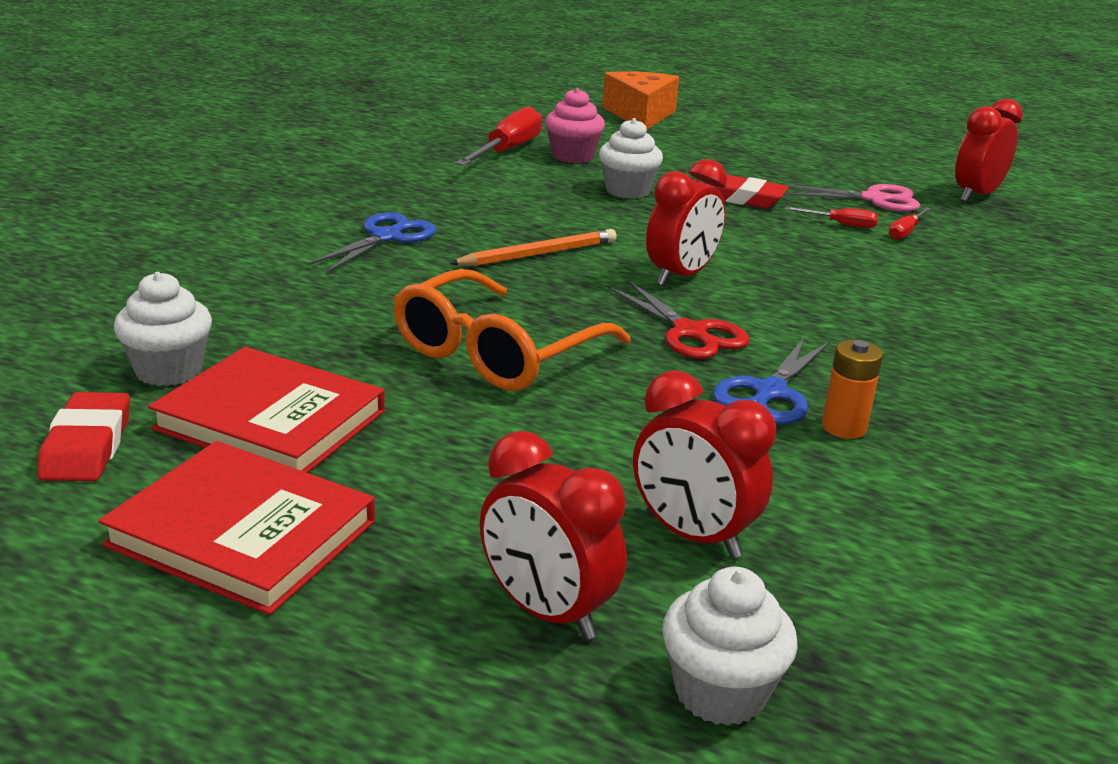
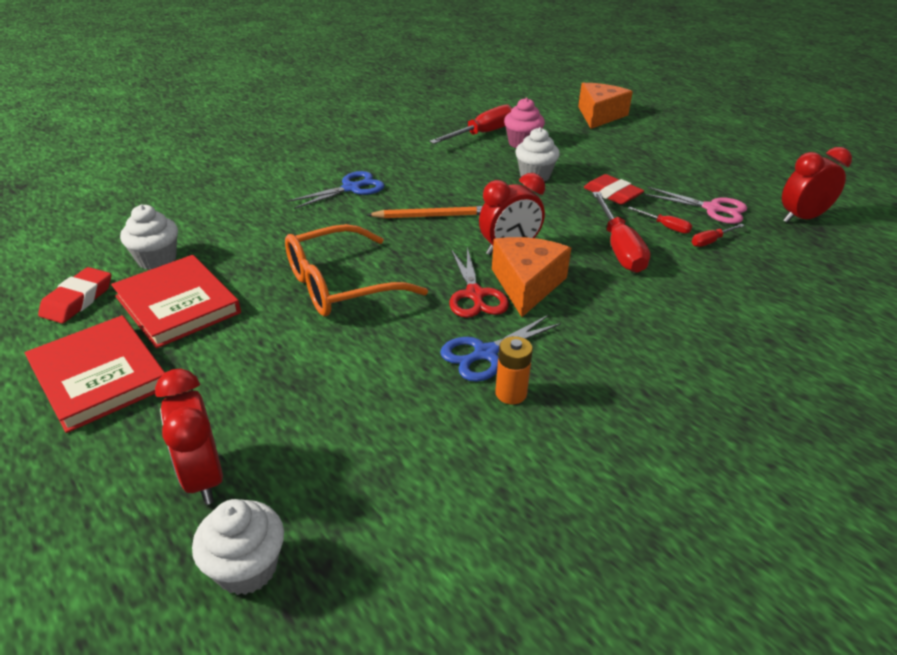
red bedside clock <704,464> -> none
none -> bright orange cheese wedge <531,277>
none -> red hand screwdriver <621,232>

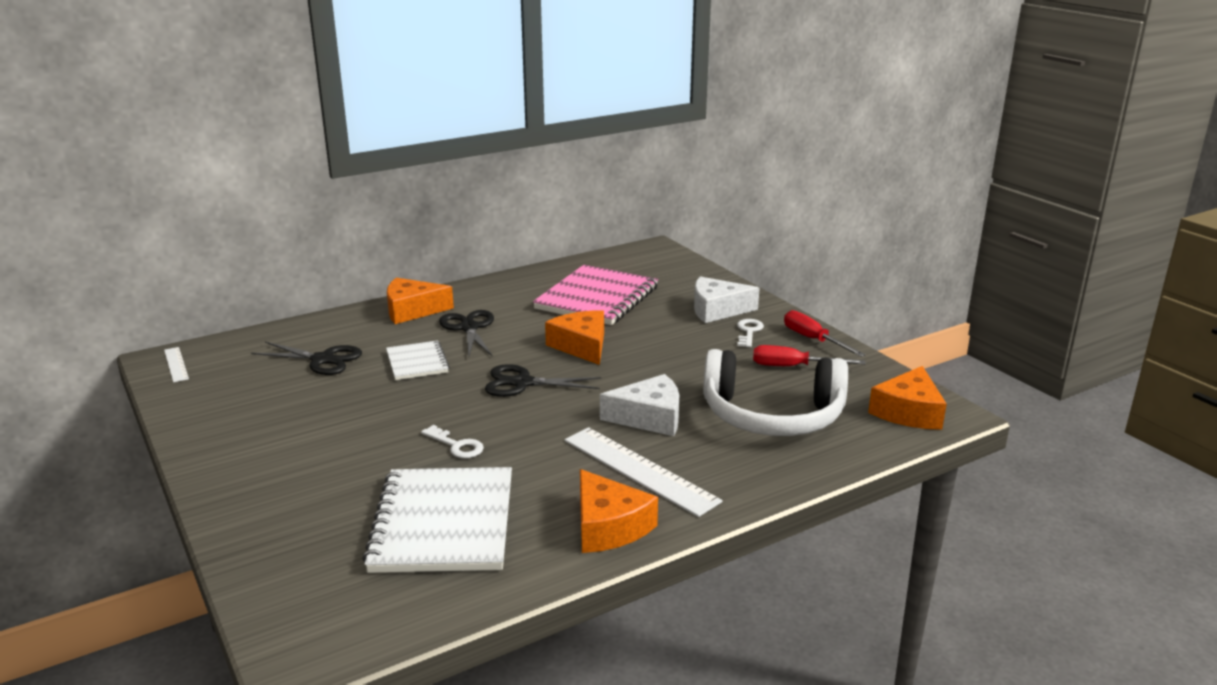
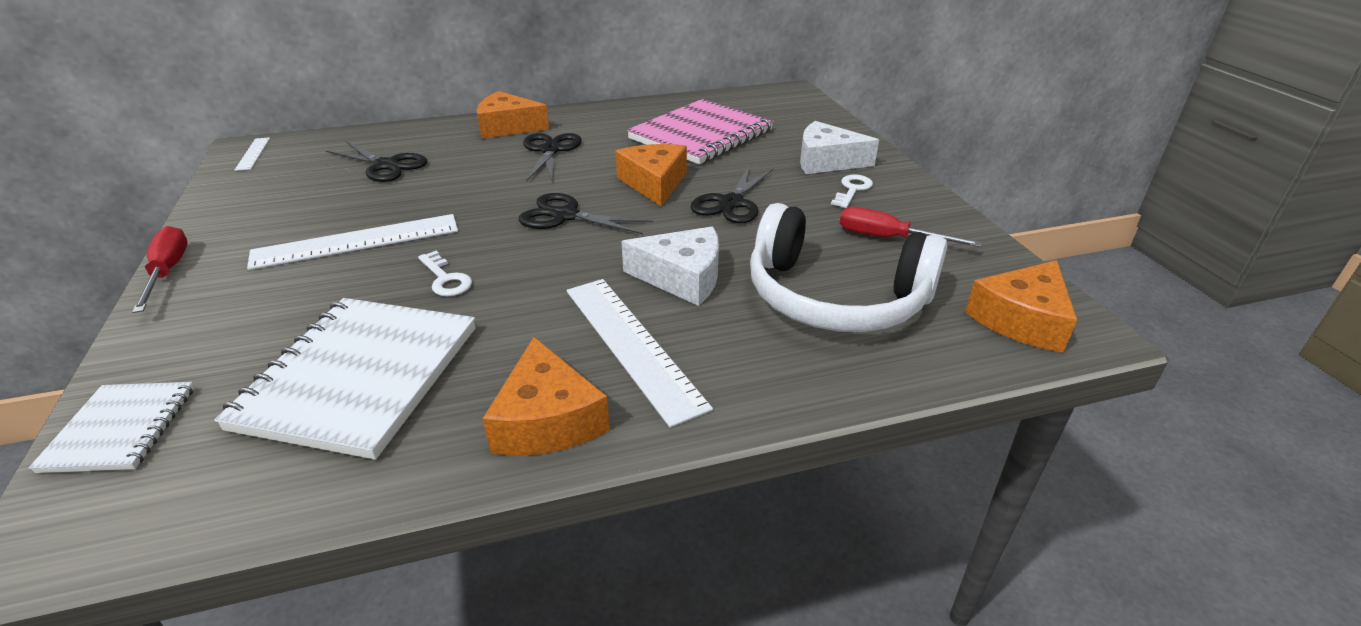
none -> pure white straightedge <352,242>
none -> ebony shears <732,194>
pure white exercise book <418,360> -> pure white exercise book <111,427>, move
red hand screwdriver <825,333> -> red hand screwdriver <160,269>, move

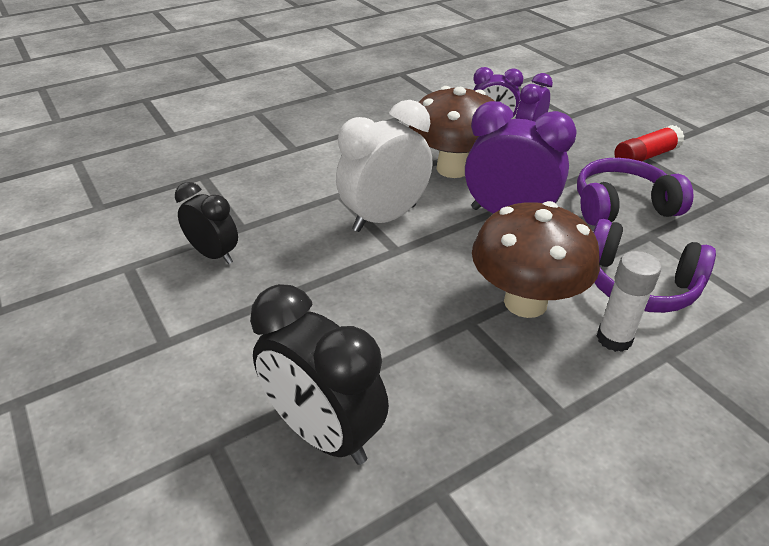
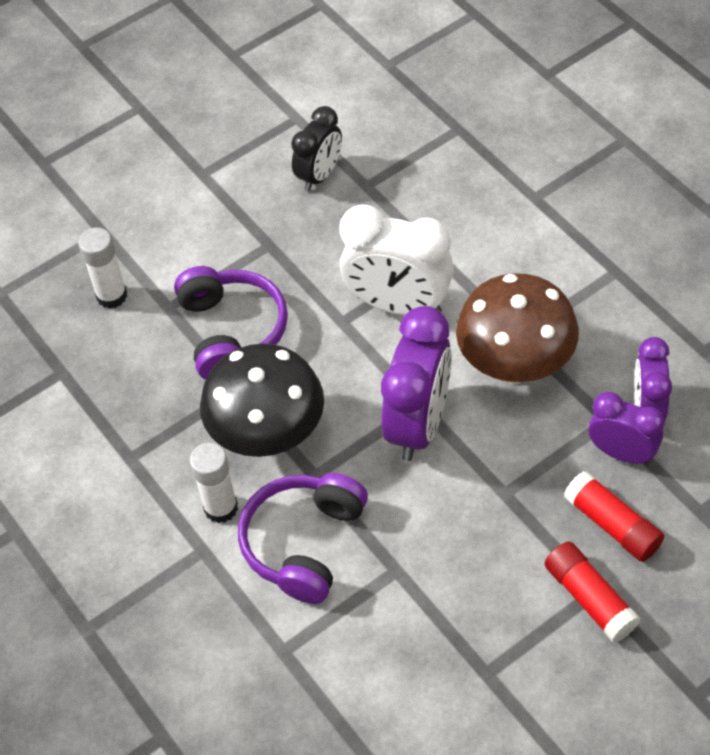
none -> red stick of glue <613,516>
royal purple over-ear headphones <635,192> -> royal purple over-ear headphones <231,323>, move
ebony bedside clock <319,374> -> pure white stick of glue <102,268>
russet toadstool <536,259> -> ebony toadstool <262,400>
pure white bedside clock <384,166> -> pure white bedside clock <396,260>, 150 degrees clockwise

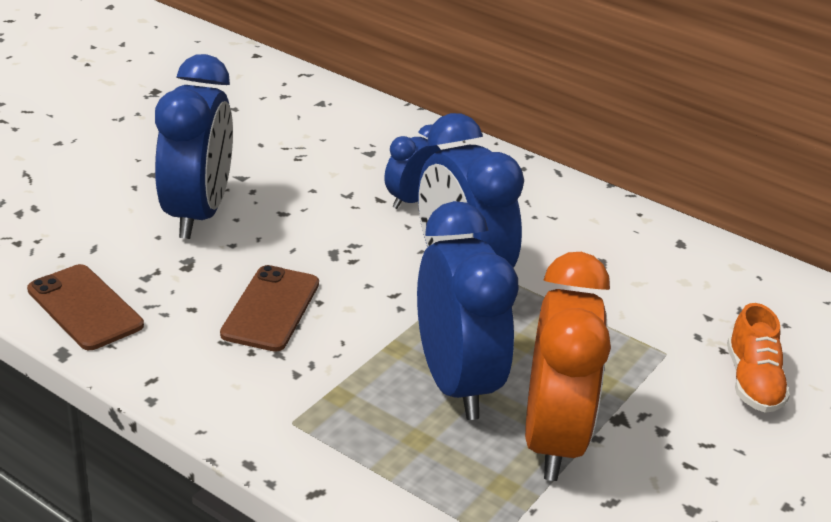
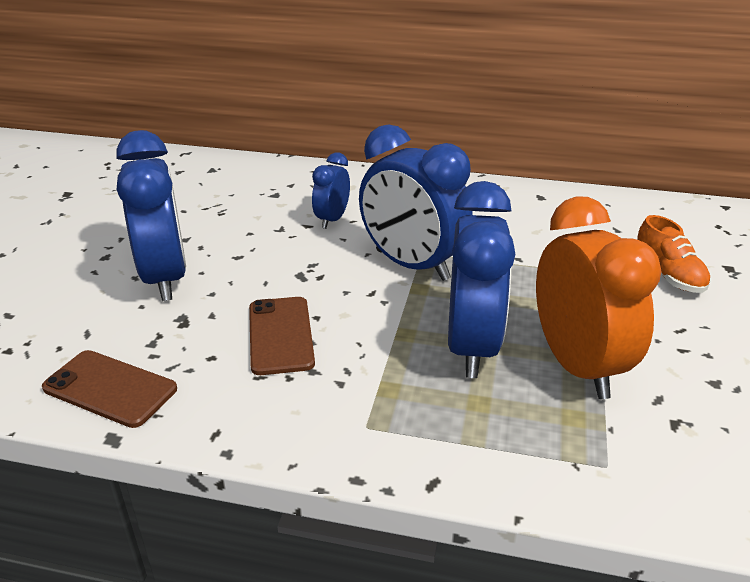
cobalt bedside clock <468,310> -> cobalt bedside clock <481,279>, 45 degrees clockwise

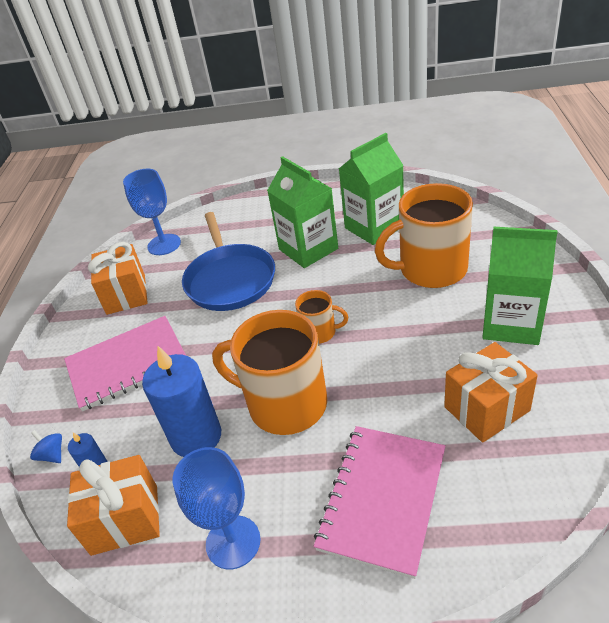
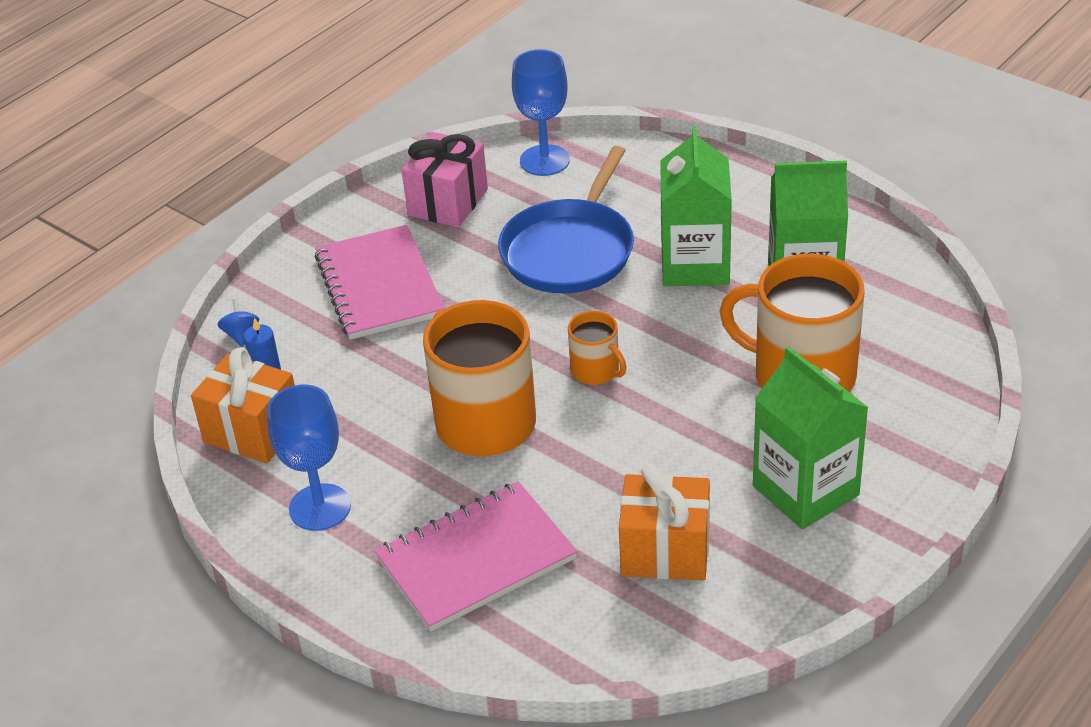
cobalt wax candle <181,401> -> none
bright orange wrapped gift <118,278> -> pink wrapped gift <444,179>
pink exercise book <125,364> -> pink exercise book <379,282>, 60 degrees clockwise

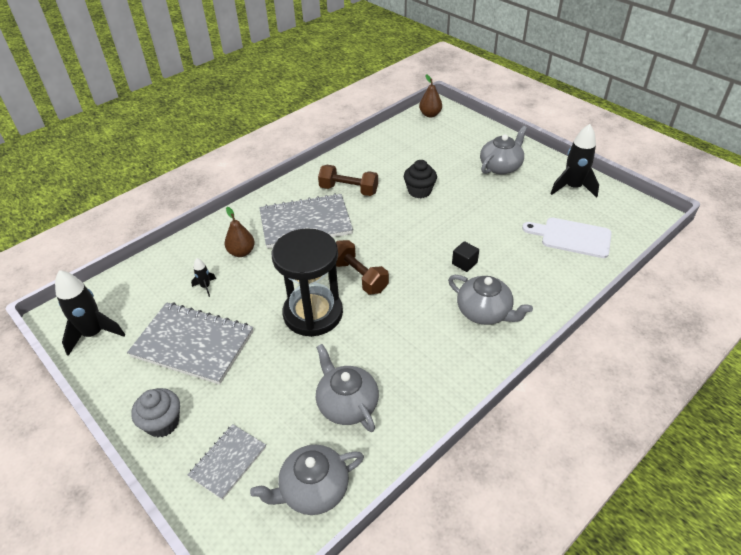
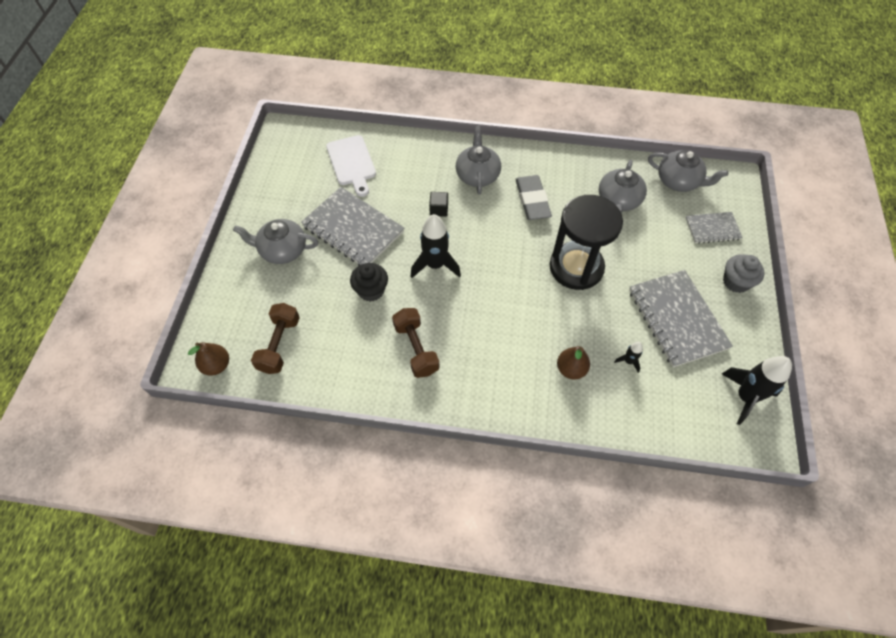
none -> grey eraser <533,197>
grey exercise book <306,221> -> grey exercise book <352,226>, move
russet dumbbell <362,267> -> russet dumbbell <275,338>, move
ebony spaceship <574,161> -> ebony spaceship <435,246>, move

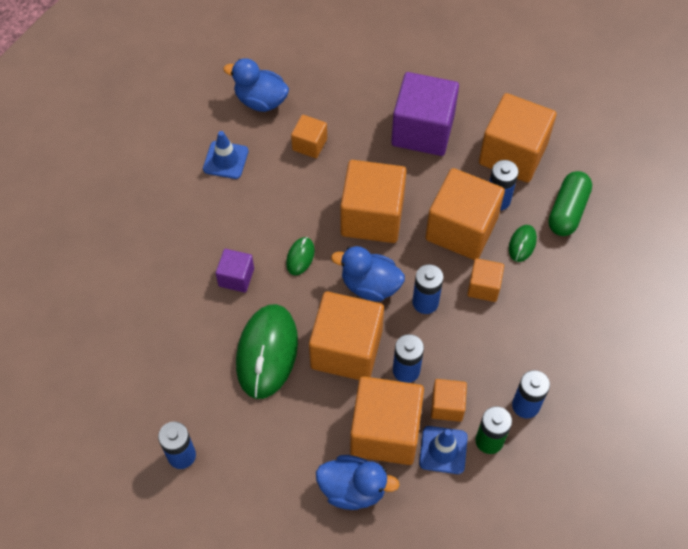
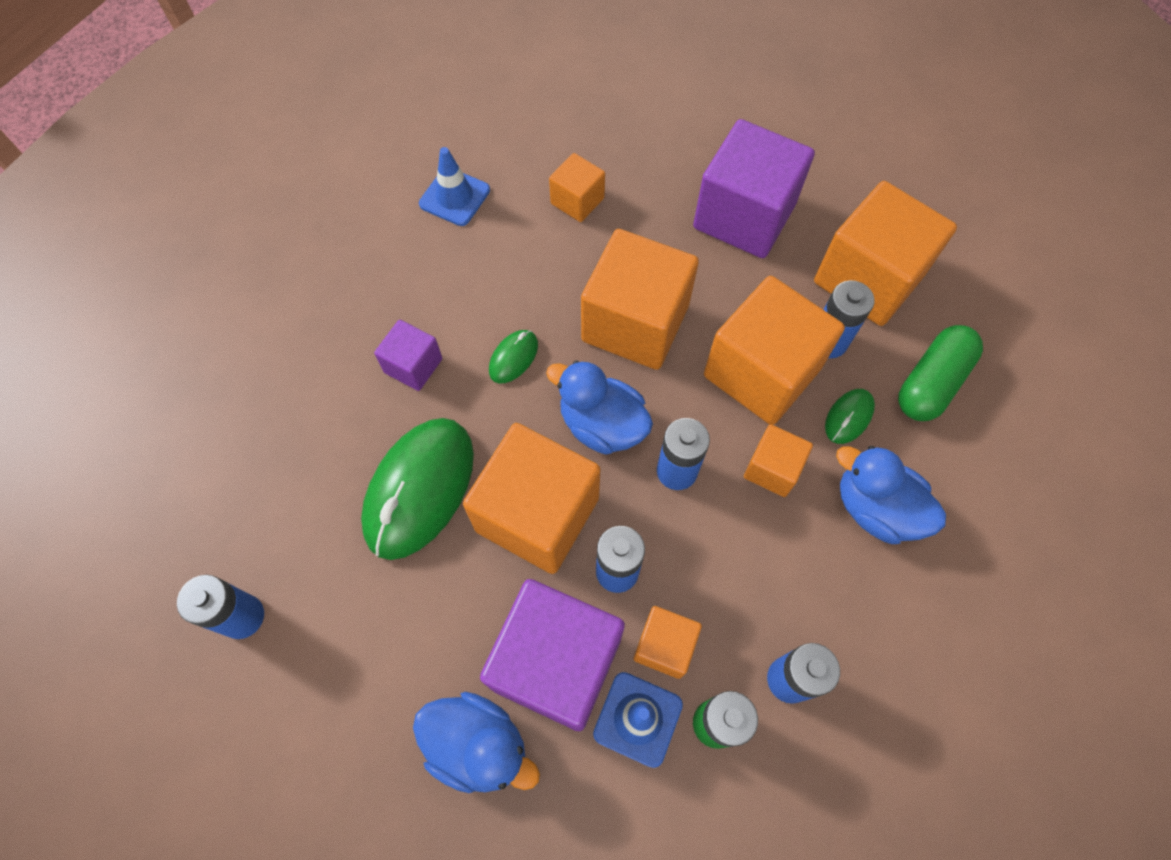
cobalt duck <256,85> -> cobalt duck <891,495>, move
bright orange solid cube <387,420> -> royal purple solid cube <552,655>

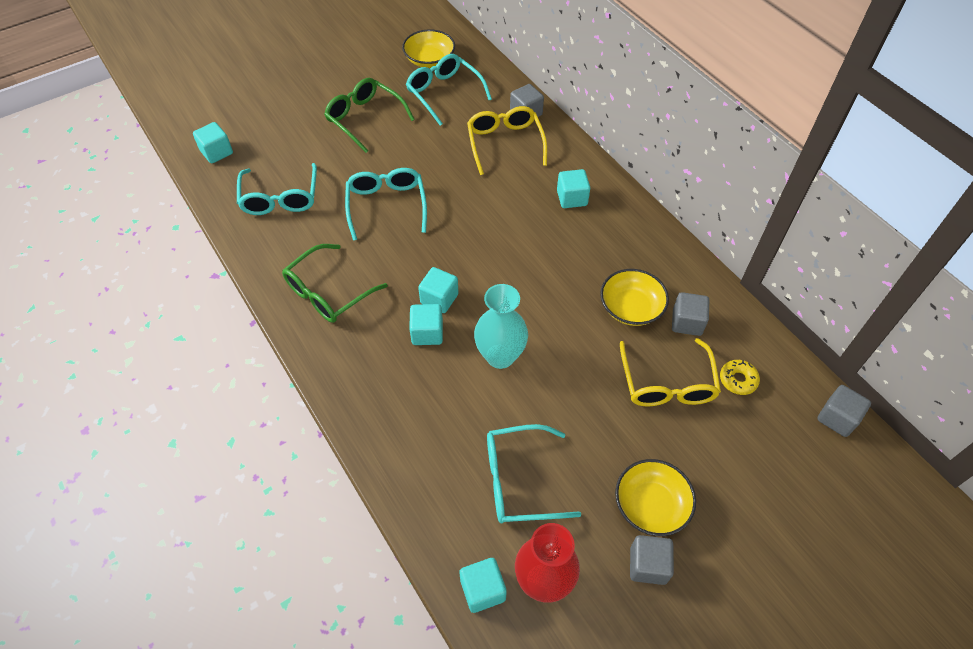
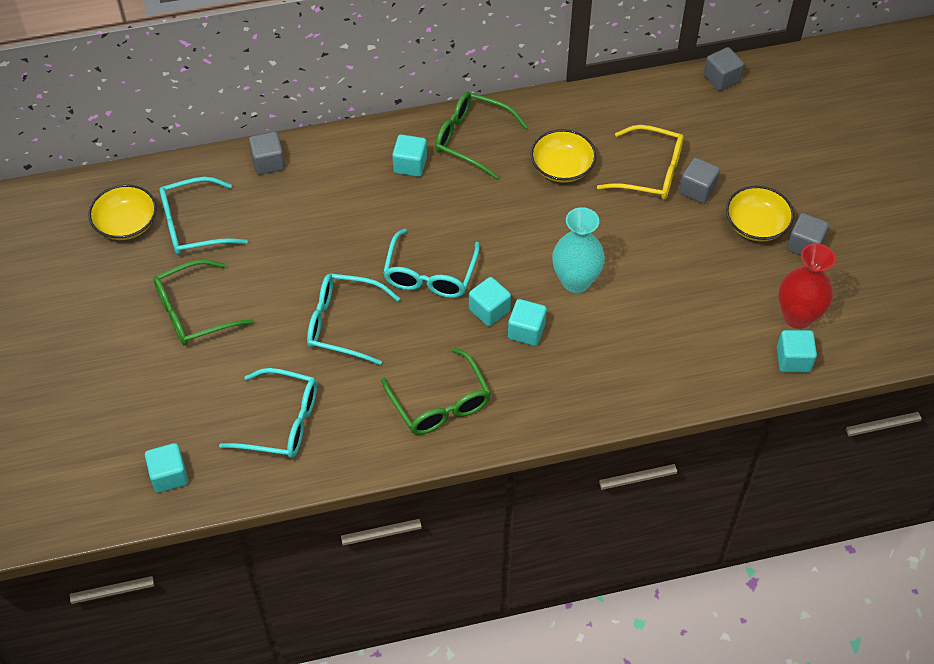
bright yellow glasses <507,140> -> none
bright yellow glazed donut <740,377> -> none
none -> green glasses <481,135>
turquoise glasses <534,473> -> turquoise glasses <431,263>, move
grey solid cube <690,314> -> grey solid cube <699,180>, move

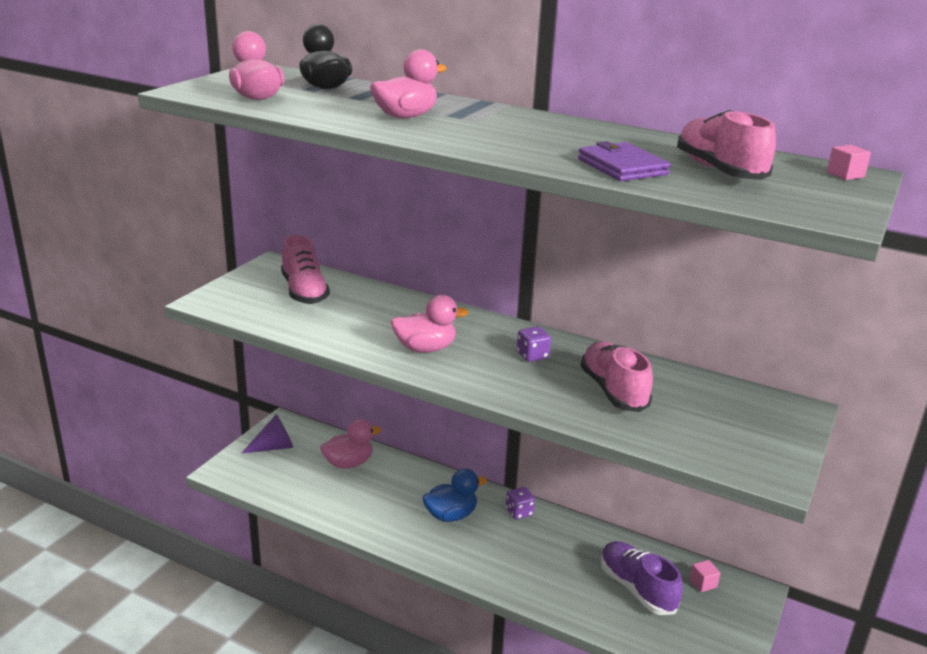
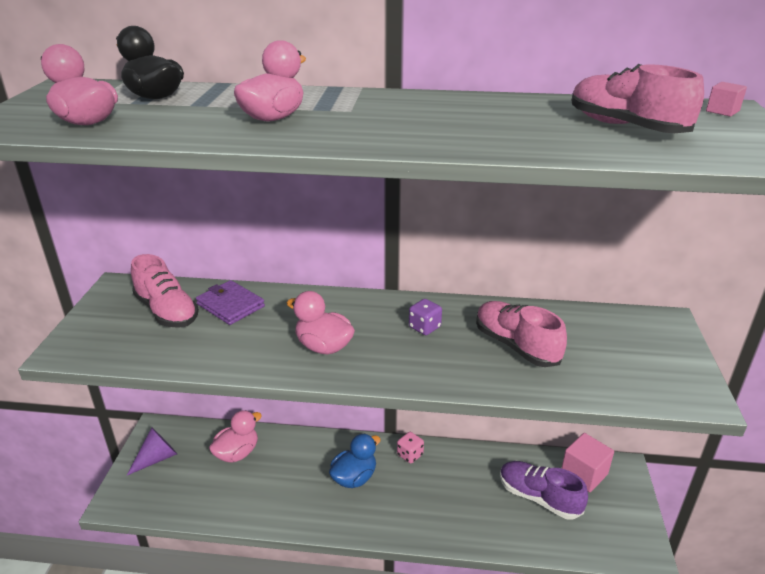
royal purple billfold <624,161> -> royal purple billfold <230,302>, move
royal purple game die <520,503> -> pink game die <410,448>
pink duck <430,324> -> pink duck <321,322>, 120 degrees counterclockwise
pink solid cube <705,576> -> pink solid cube <588,462>, x2.00

